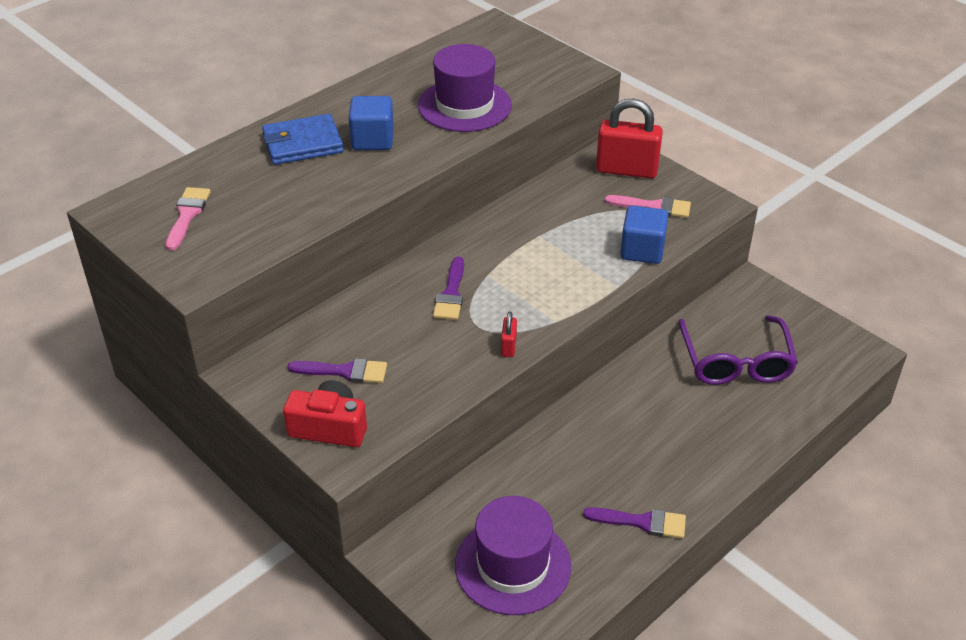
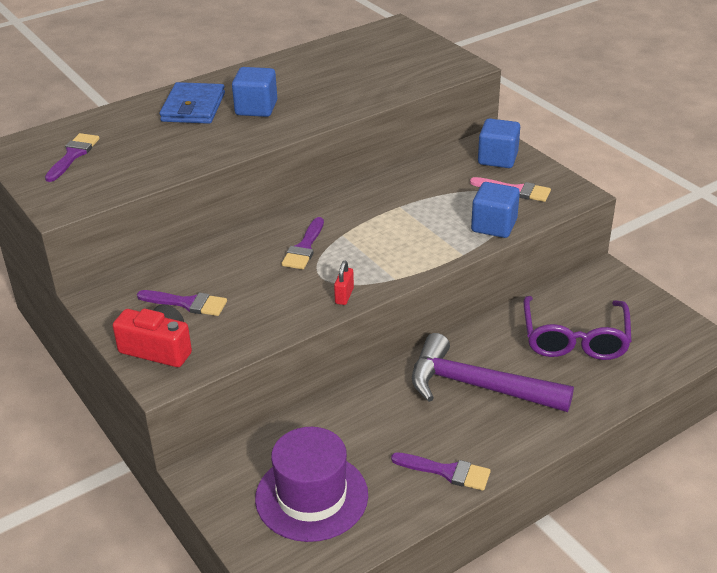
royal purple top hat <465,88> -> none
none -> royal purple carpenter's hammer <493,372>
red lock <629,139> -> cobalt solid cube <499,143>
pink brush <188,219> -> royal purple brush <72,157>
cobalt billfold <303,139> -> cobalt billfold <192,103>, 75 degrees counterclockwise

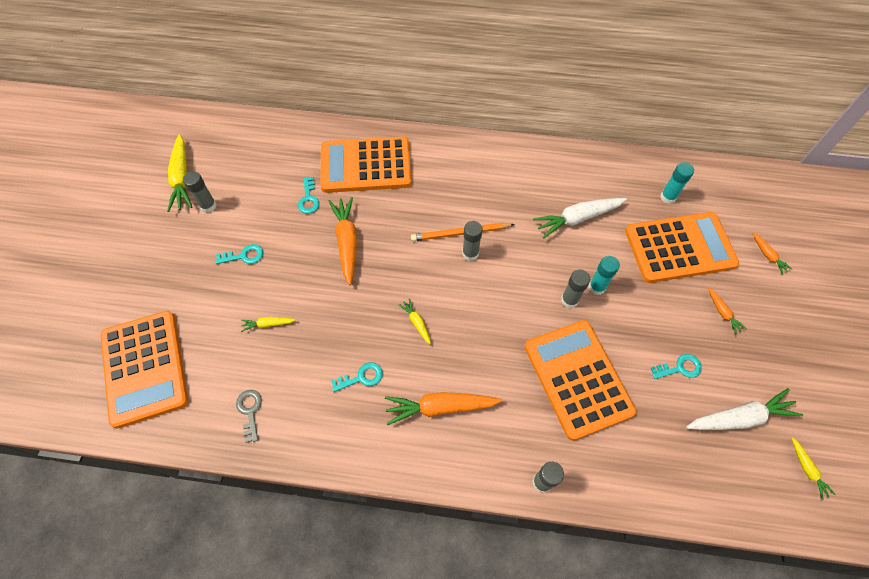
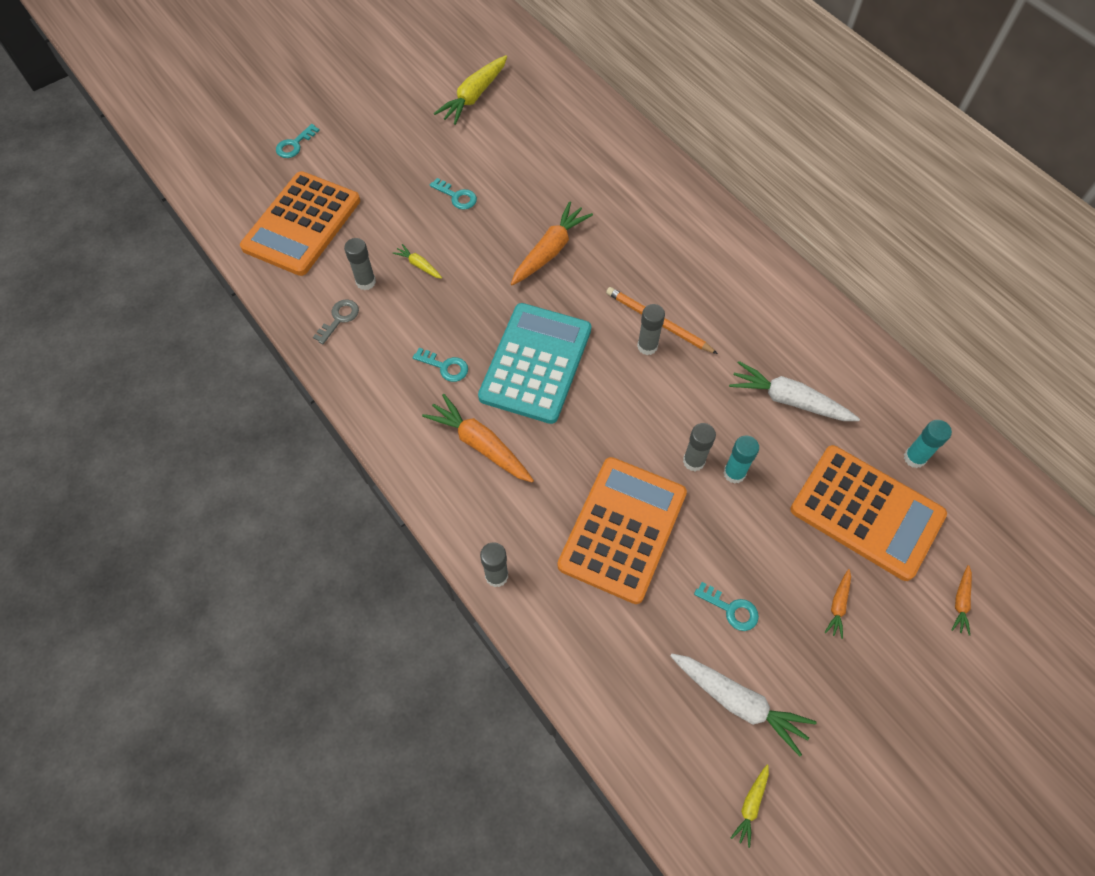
bright orange pocket calculator <366,164> -> none
grey stick of glue <199,192> -> grey stick of glue <360,264>, move
turquoise door key <308,195> -> turquoise door key <298,141>, move
bright yellow toy carrot <414,321> -> turquoise pocket calculator <534,363>

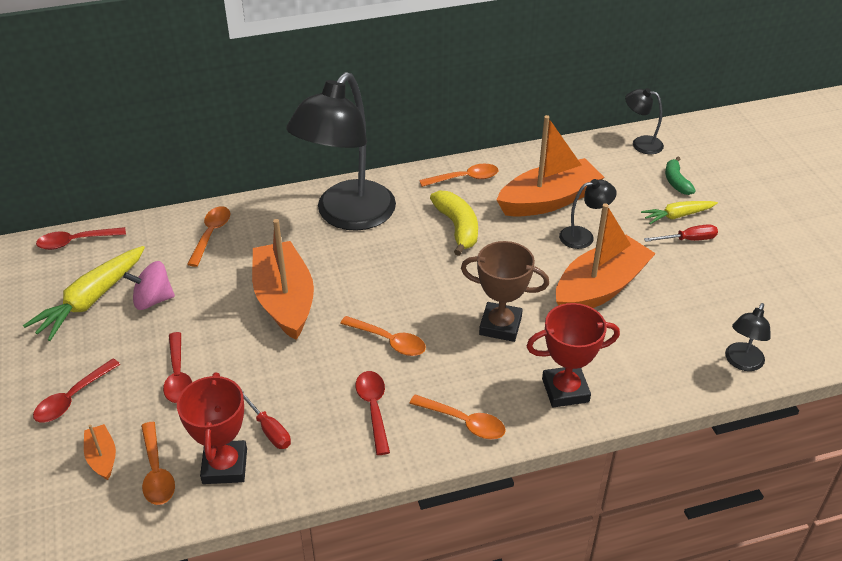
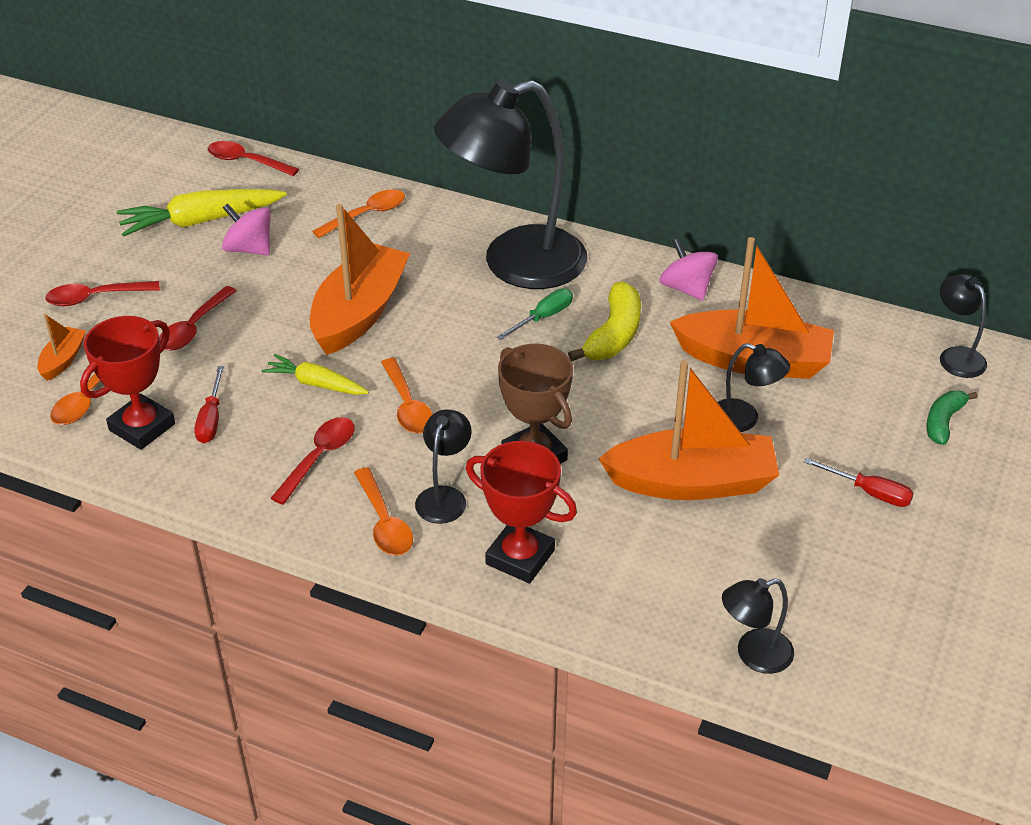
none -> ebony desk lamp <443,466>
none -> green hand screwdriver <535,314>
bright yellow toy carrot <679,212> -> bright yellow toy carrot <315,374>, move
bright orange spoon <458,175> -> pink spinning top <688,269>

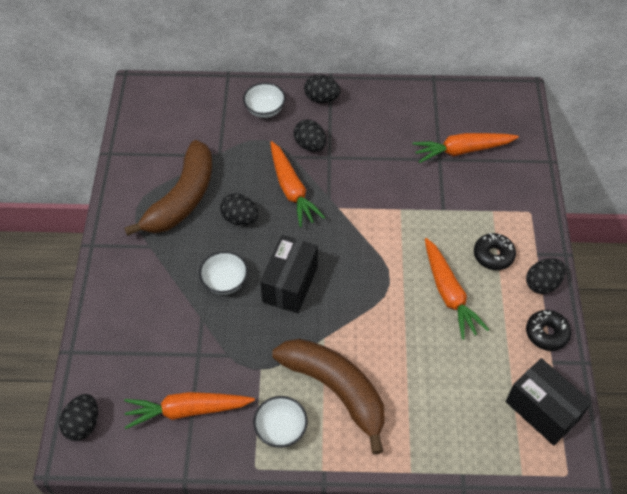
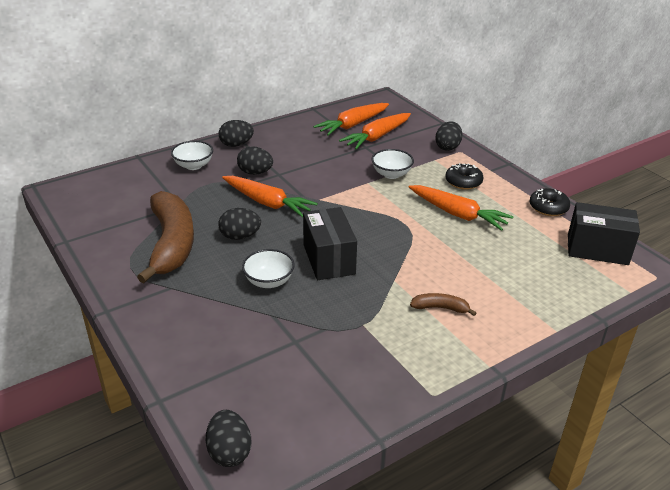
bright orange toy carrot <189,410> -> bright orange toy carrot <351,119>, move
pure white deep dish <280,422> -> pure white deep dish <392,164>, move
ebony toy egg <546,276> -> ebony toy egg <449,136>, move
russet banana <328,397> -> russet banana <443,304>, x0.42

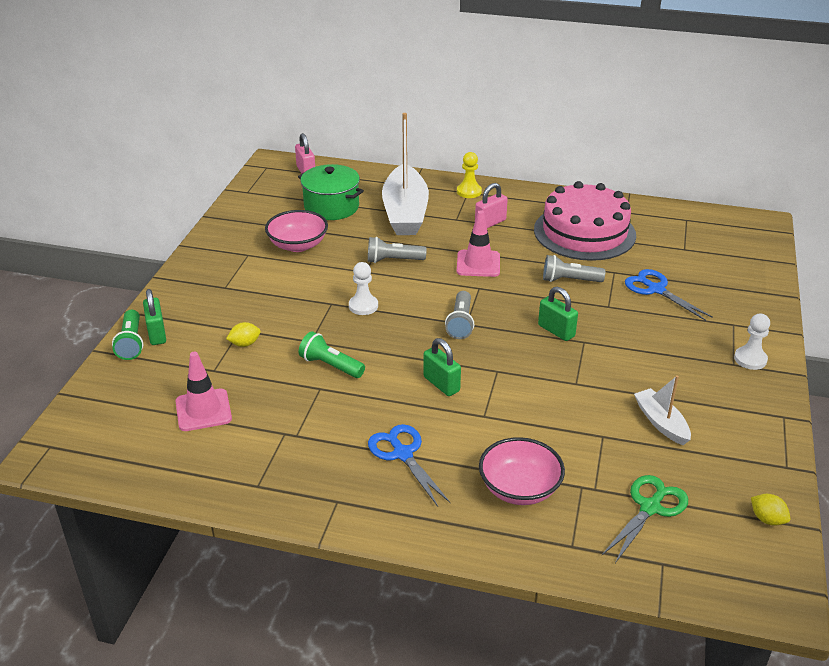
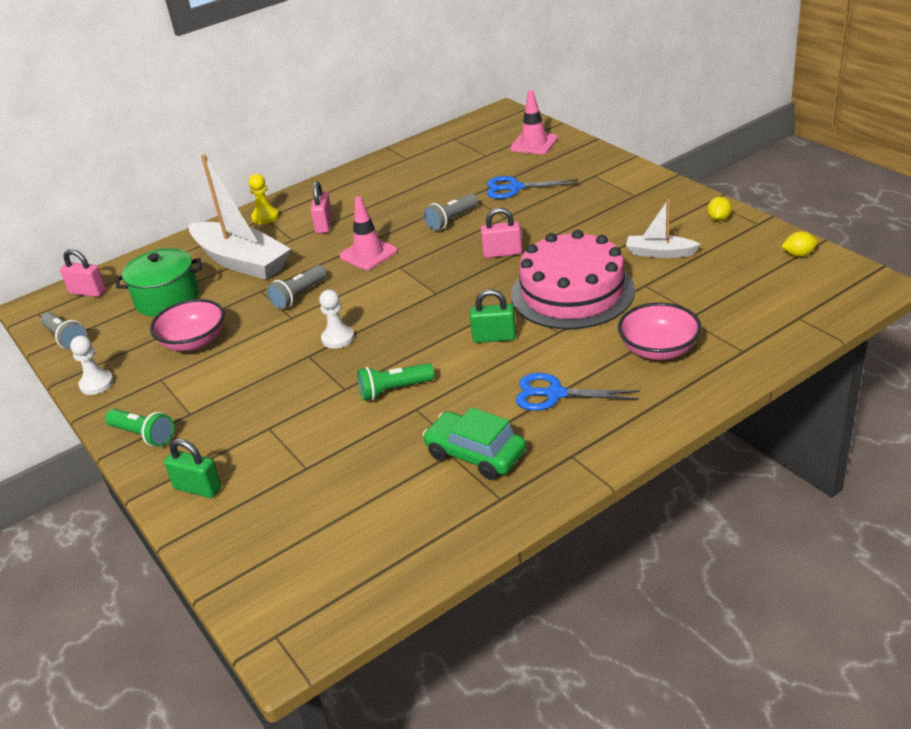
green shears <645,519> -> none
none -> green toy car <474,443>
green pocket torch <127,335> -> green pocket torch <140,428>, move
pink road cone <204,391> -> pink road cone <534,122>, move
bright yellow lemon <243,334> -> bright yellow lemon <719,209>, move
grey pocket torch <459,315> -> grey pocket torch <63,331>, move
pink layer cake <585,221> -> pink layer cake <573,279>, move
pure white game pawn <752,342> -> pure white game pawn <92,365>, move
green lock <558,314> -> pink lock <501,233>

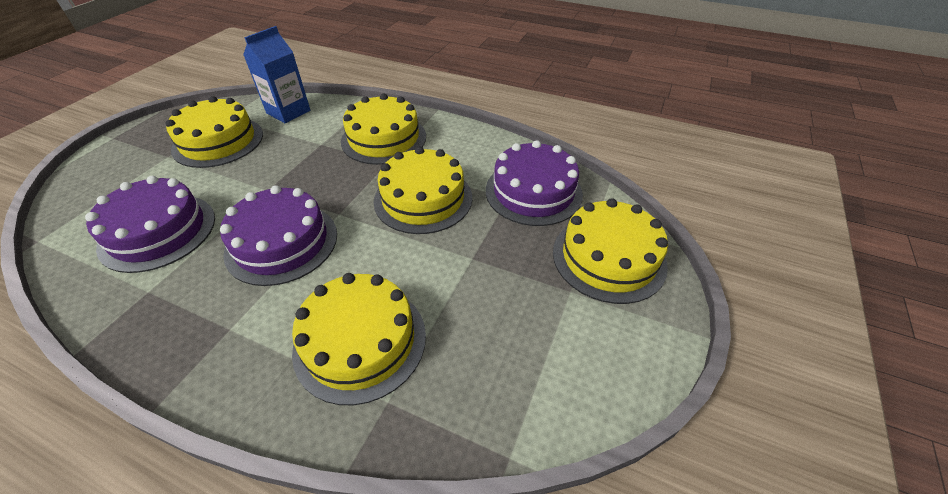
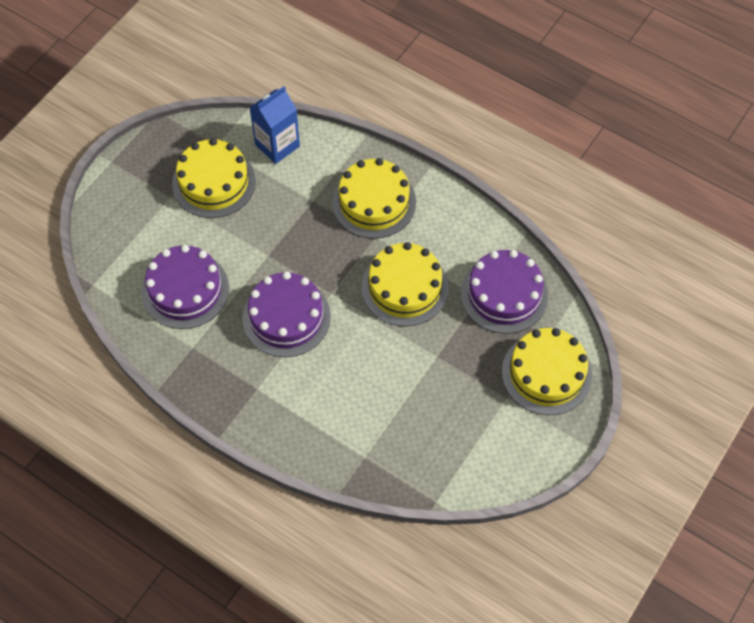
bright yellow layer cake <359,339> -> none

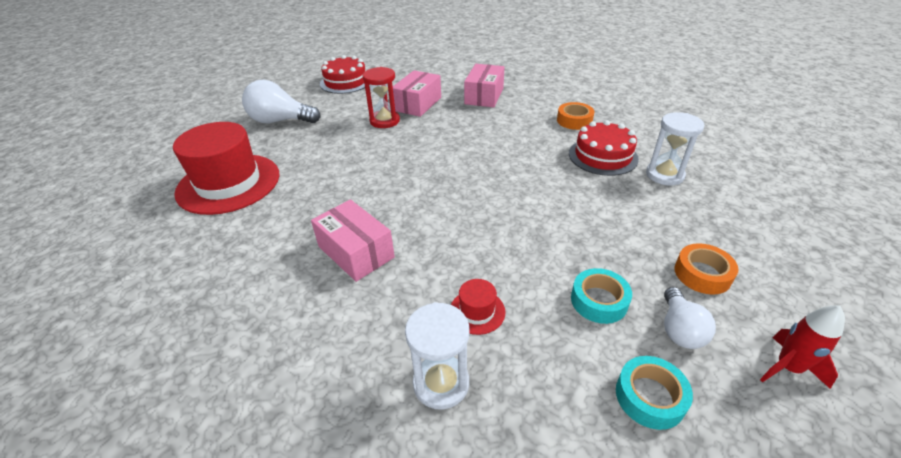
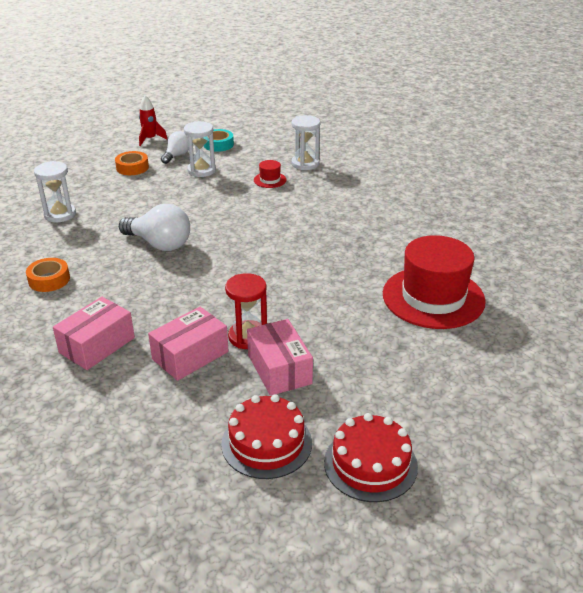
pure white lightbulb <281,101> -> pure white lightbulb <154,227>, move
pink box <353,240> -> pink box <280,357>, move
red layer cake <604,148> -> red layer cake <371,457>, move
turquoise roll of tape <601,296> -> pure white hourglass <200,149>

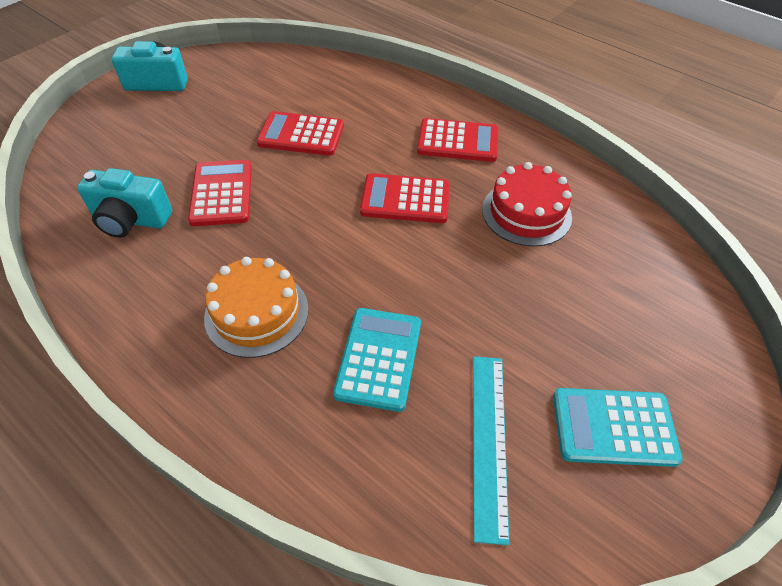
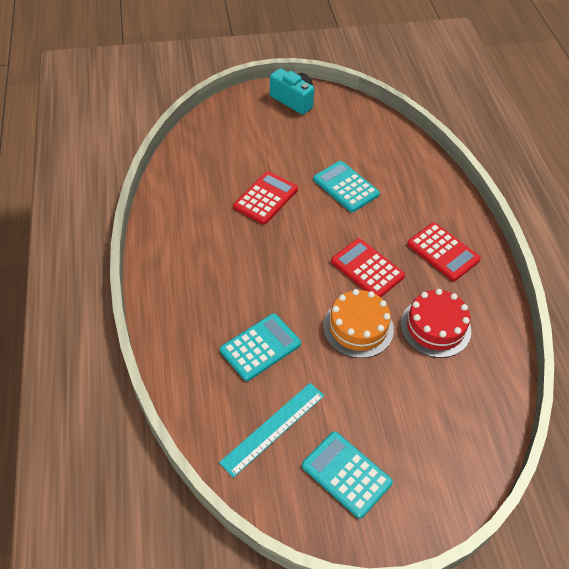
turquoise camera <124,203> -> none
bright orange layer cake <256,307> -> bright orange layer cake <358,323>, move
red pocket calculator <300,133> -> turquoise pocket calculator <346,186>

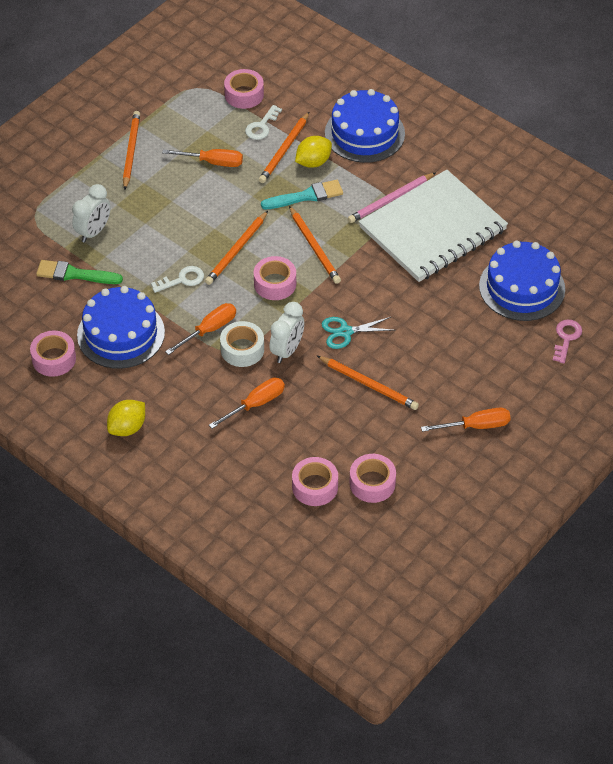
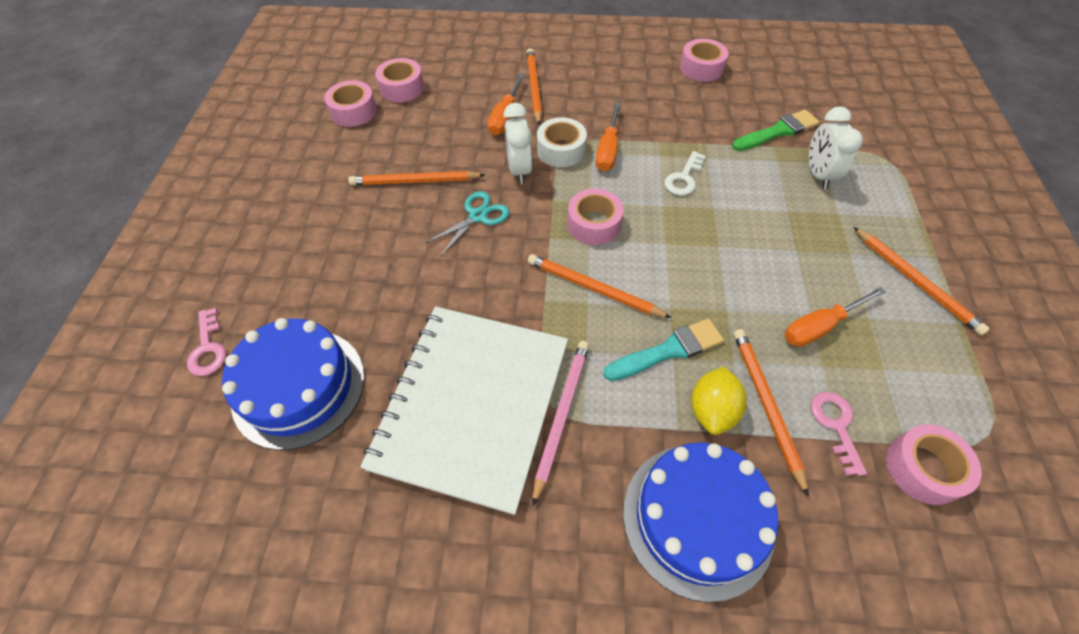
cobalt layer cake <121,327> -> none
bright yellow lemon <126,418> -> none
bright orange hand screwdriver <466,420> -> none
bright orange pencil <236,248> -> bright orange pencil <534,86>, move
pure white door key <263,122> -> pink door key <839,434>
turquoise brush <302,194> -> turquoise brush <663,349>, 150 degrees counterclockwise

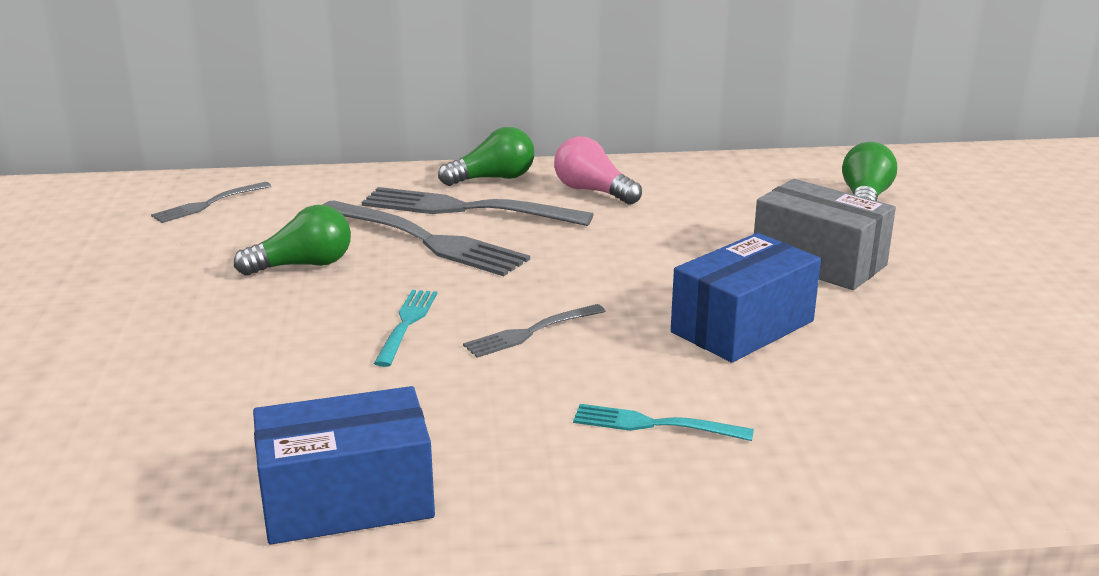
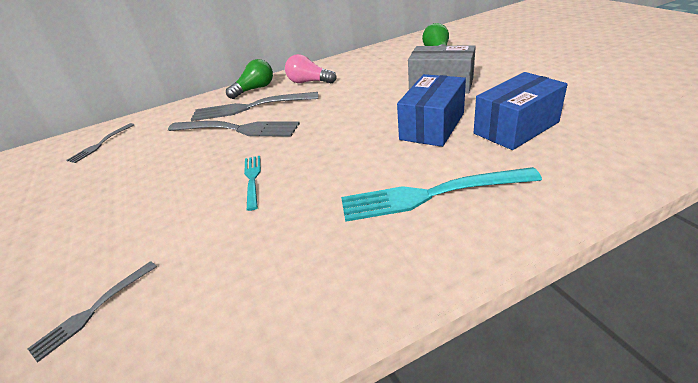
green lightbulb <292,240> -> none
cobalt box <344,465> -> cobalt box <521,111>, move
grey dinner fork <534,331> -> grey dinner fork <92,311>, move
turquoise dinner fork <663,422> -> turquoise dinner fork <441,194>, x1.85

